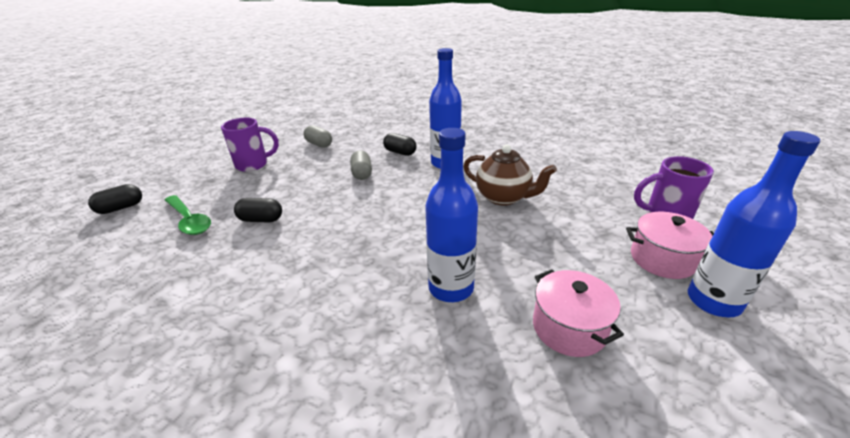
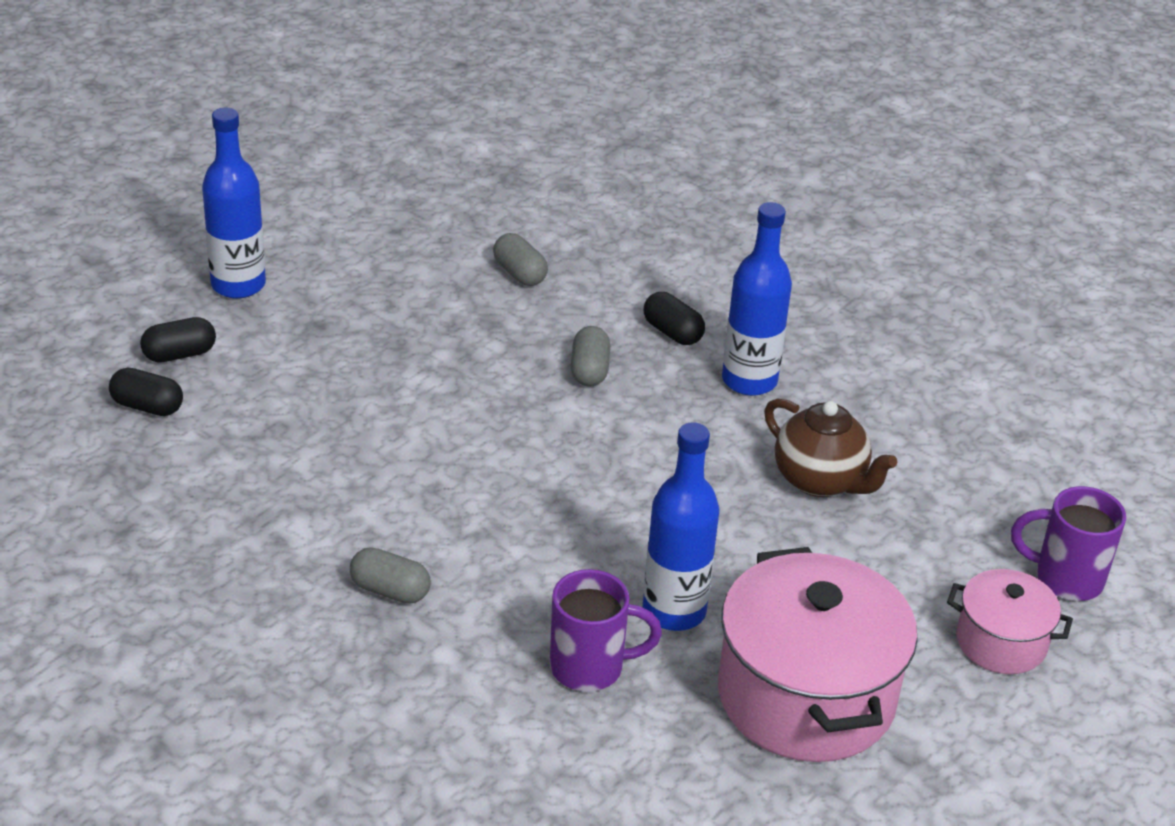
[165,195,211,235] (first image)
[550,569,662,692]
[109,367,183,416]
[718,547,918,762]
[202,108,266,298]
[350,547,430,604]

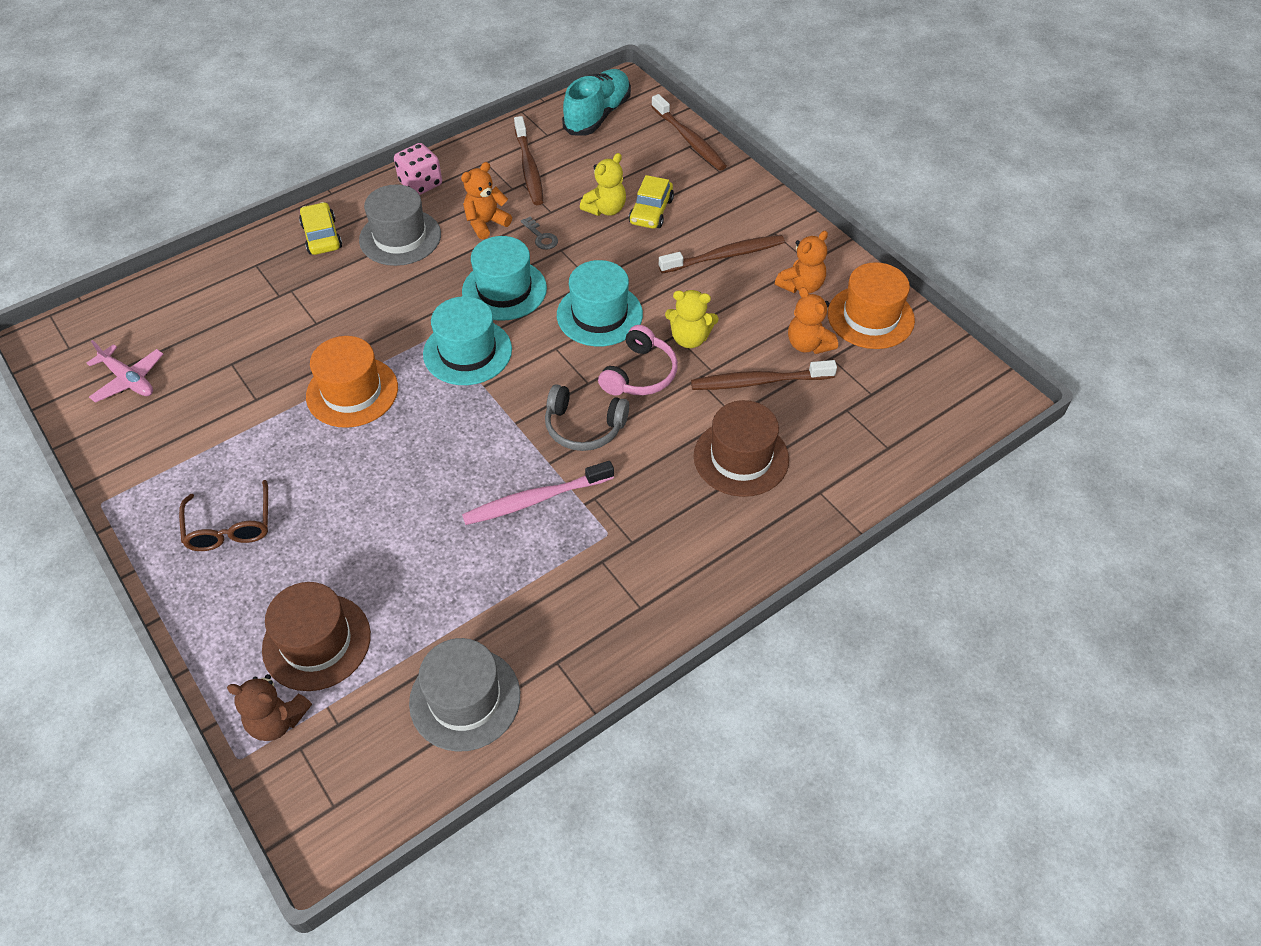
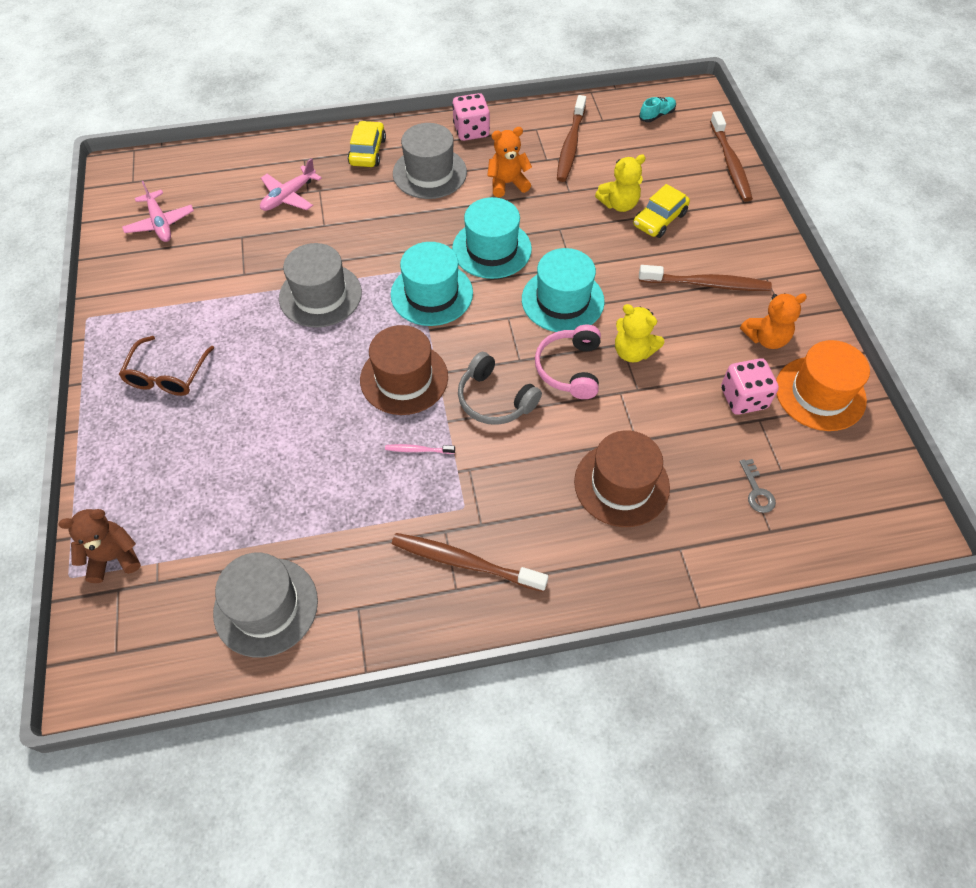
[58,509,141,583]
[360,325,448,415]
[279,243,362,328]
[385,444,455,454]
[740,459,776,513]
[639,97,676,122]
[535,325,601,399]
[392,533,548,592]
[721,358,779,415]
[260,158,322,211]

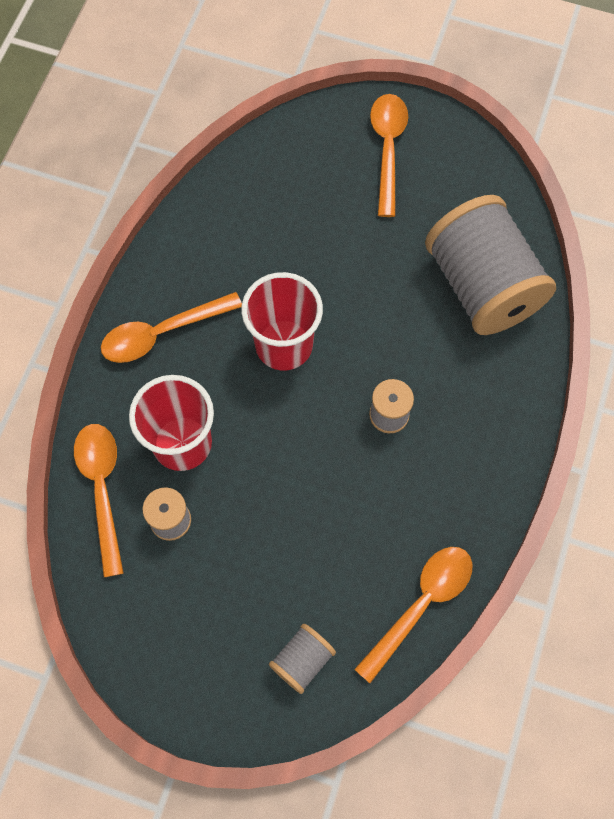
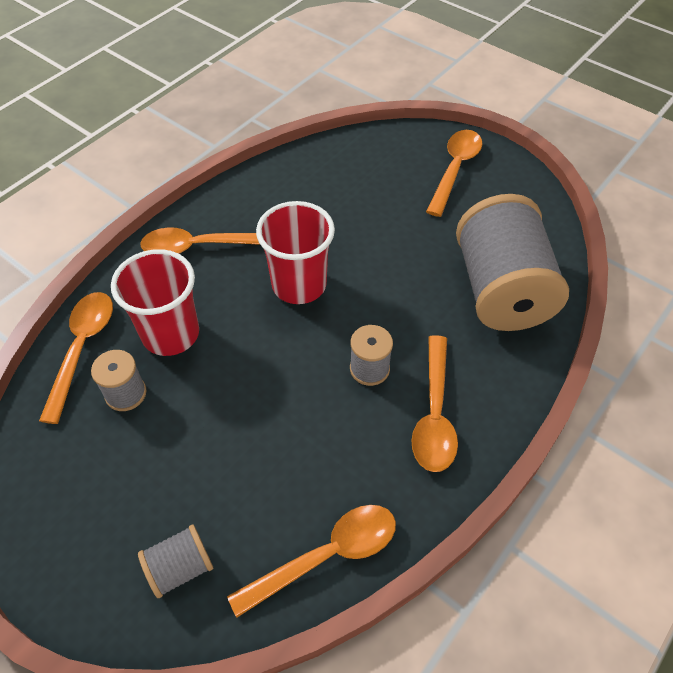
[411,335,458,472]

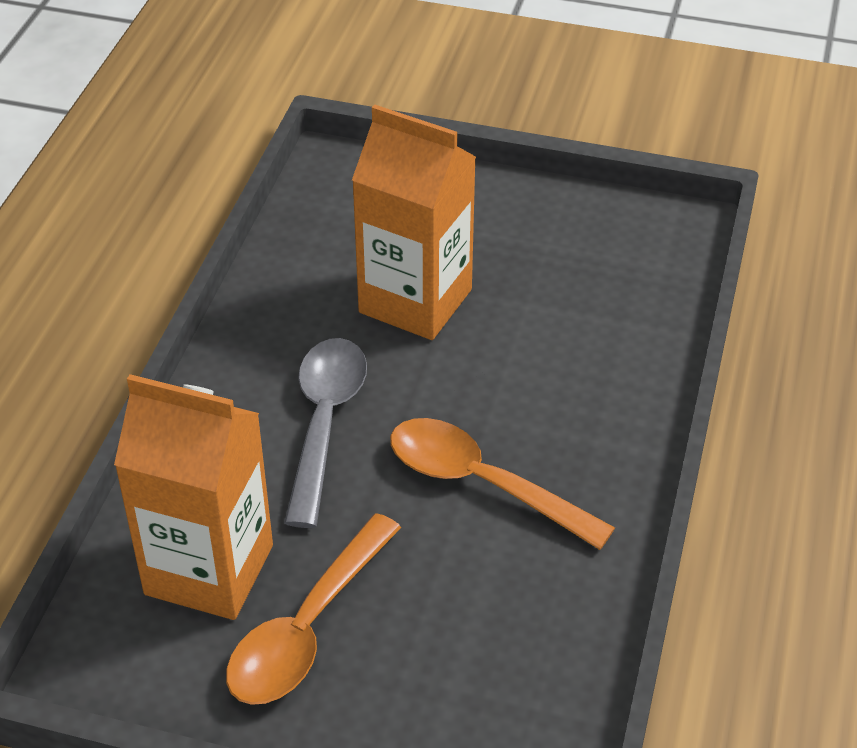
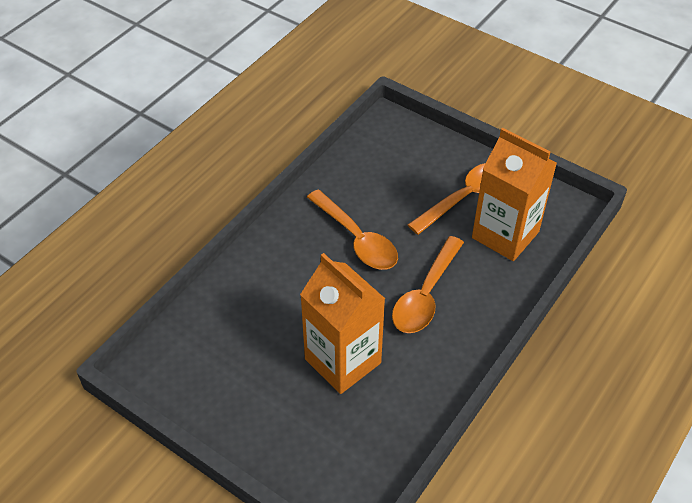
[392,236,464,333]

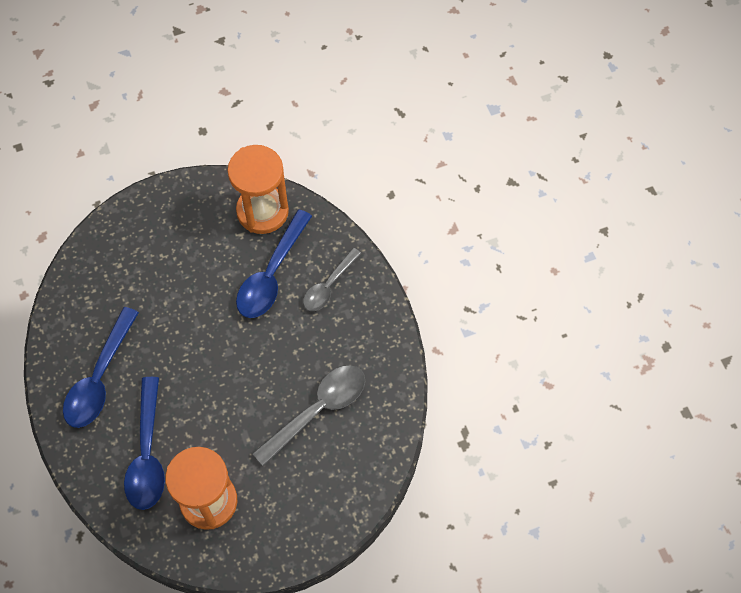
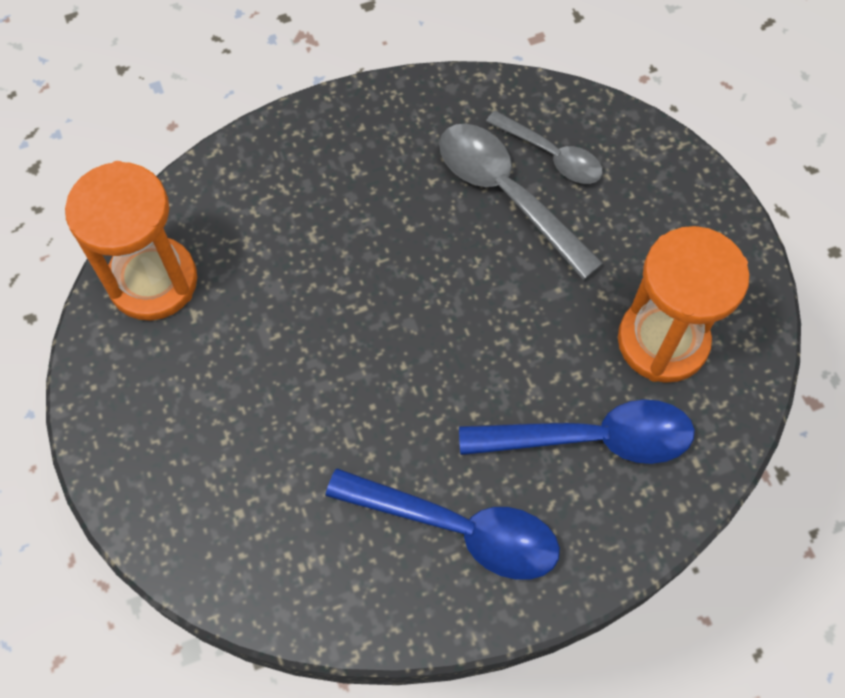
[236,210,312,318] (first image)
[486,111,603,184]

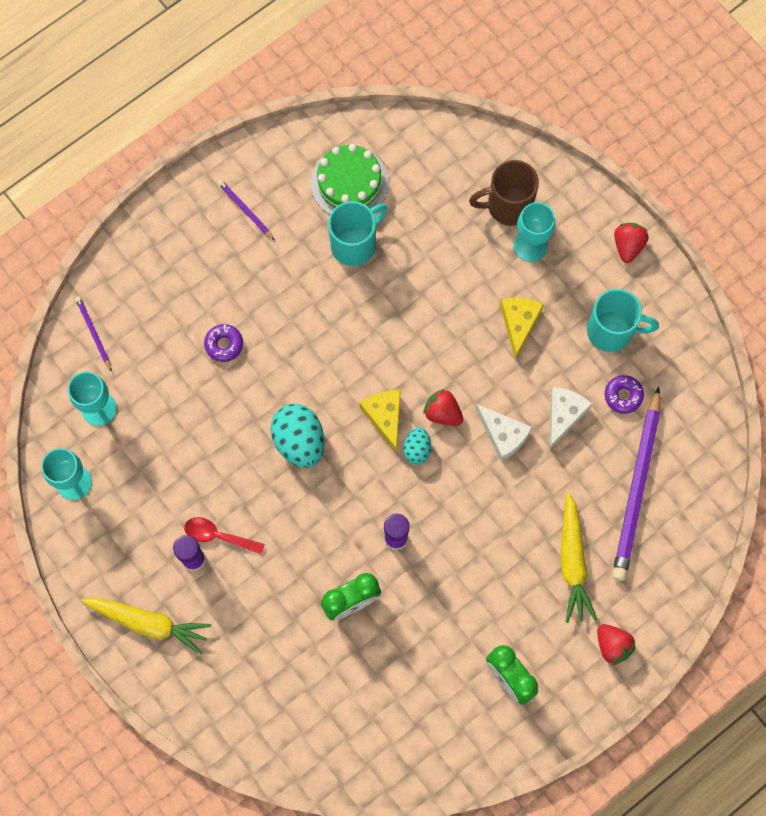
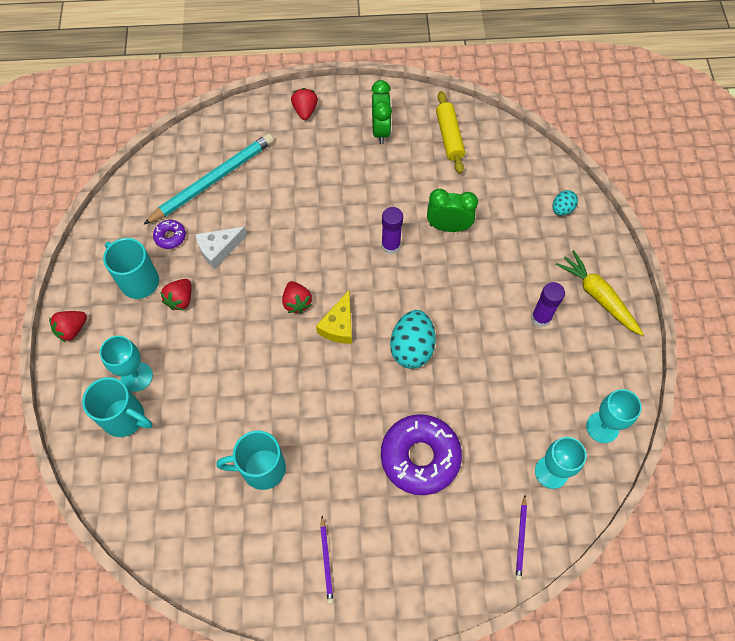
[184,517,265,555] (first image)
[381,414,462,495]
[311,144,388,215] (first image)
[552,190,578,216]
[82,377,153,437]
[476,404,532,462] (first image)
[500,298,544,360] (first image)
[560,491,597,623] (first image)
[143,133,274,225]
[160,279,191,310]
[436,91,465,174]

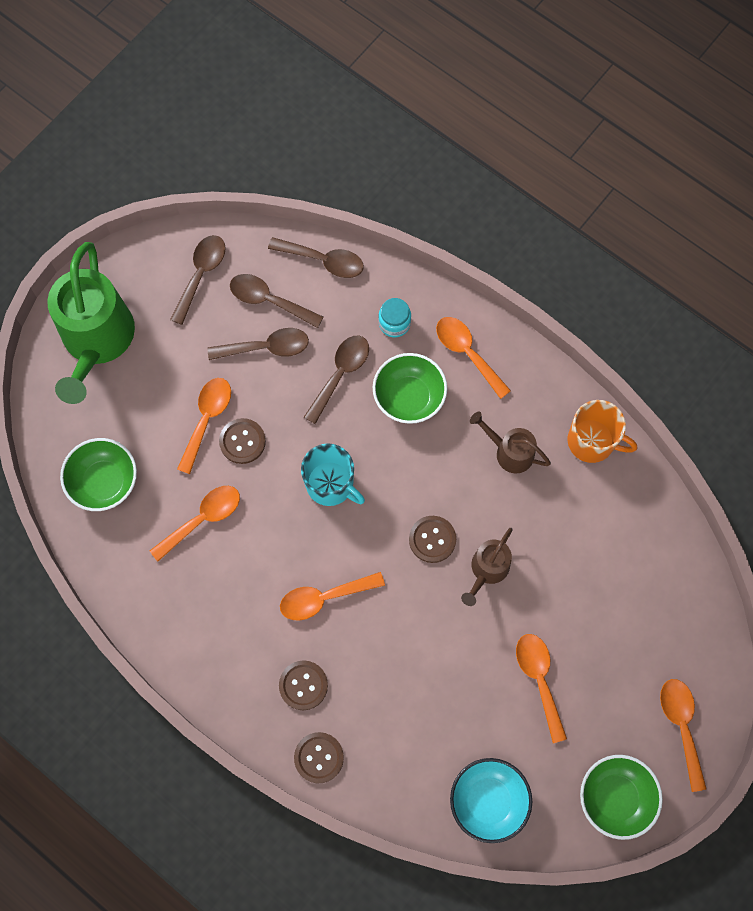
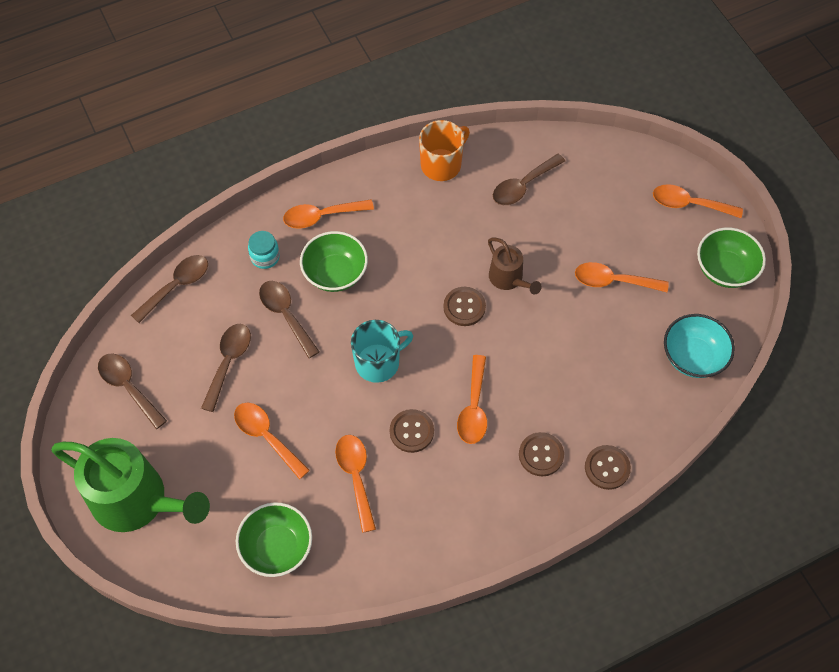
[390,409,434,453]
[493,154,565,205]
[470,412,551,473] (first image)

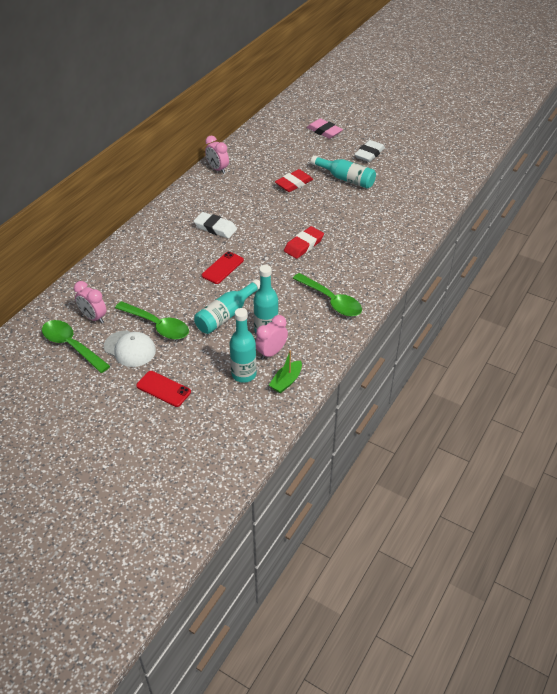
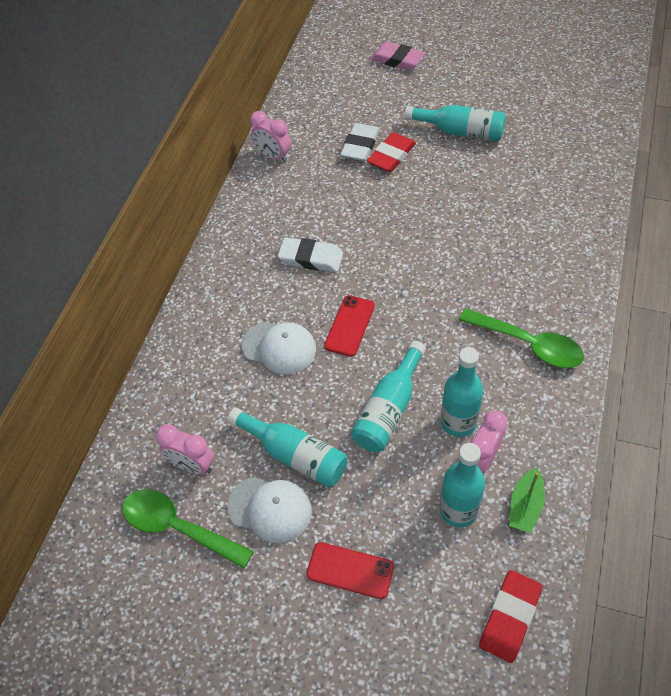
[228,408,347,487]
[479,570,542,663]
[340,123,380,161]
[242,322,316,374]

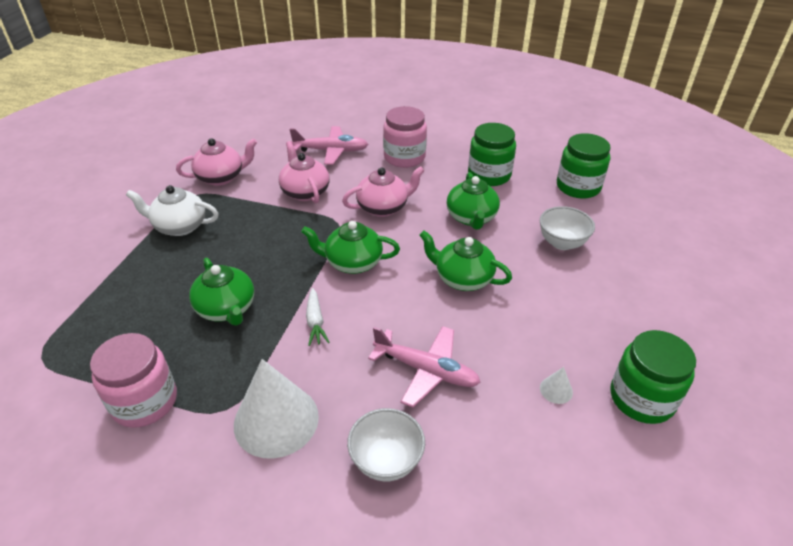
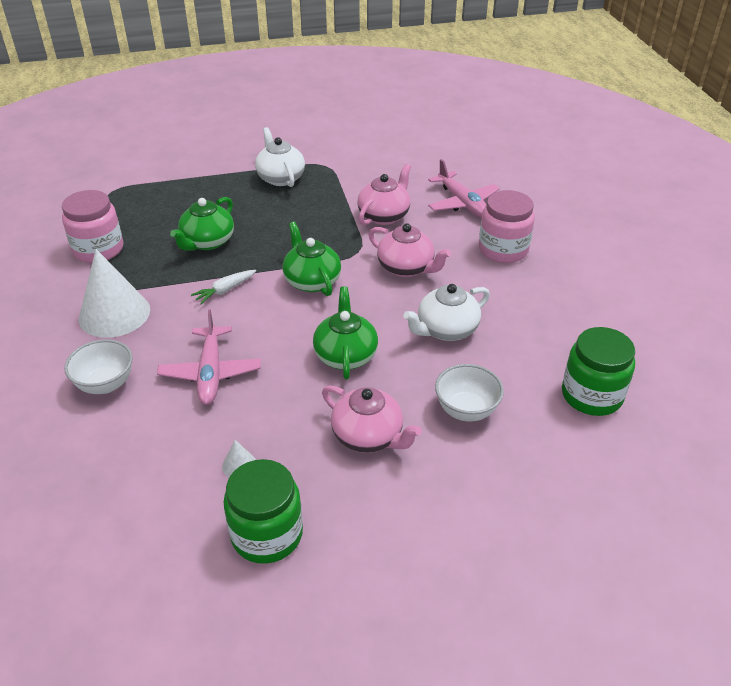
[322,385,422,453]
[403,284,490,341]
[468,123,516,186] (first image)

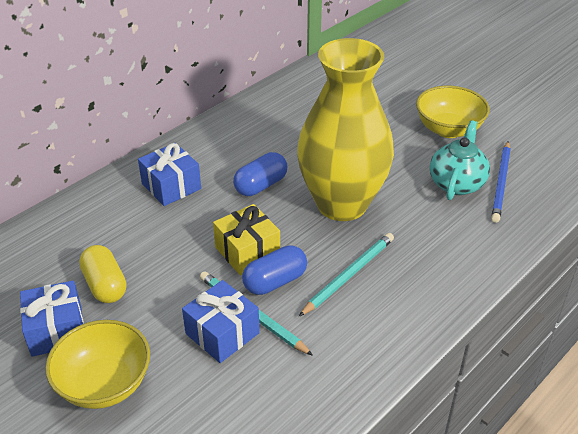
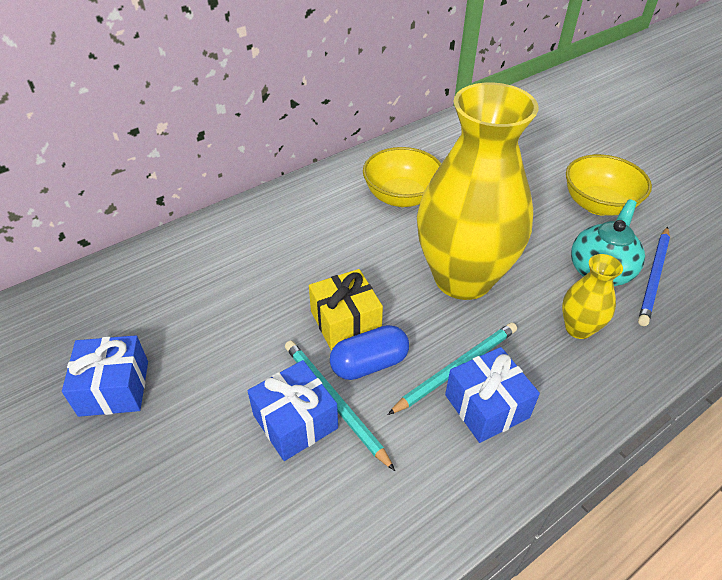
[363,147,441,207]
[79,245,126,303] (first image)
[445,347,540,443]
[233,152,287,196] (first image)
[562,254,623,339]

